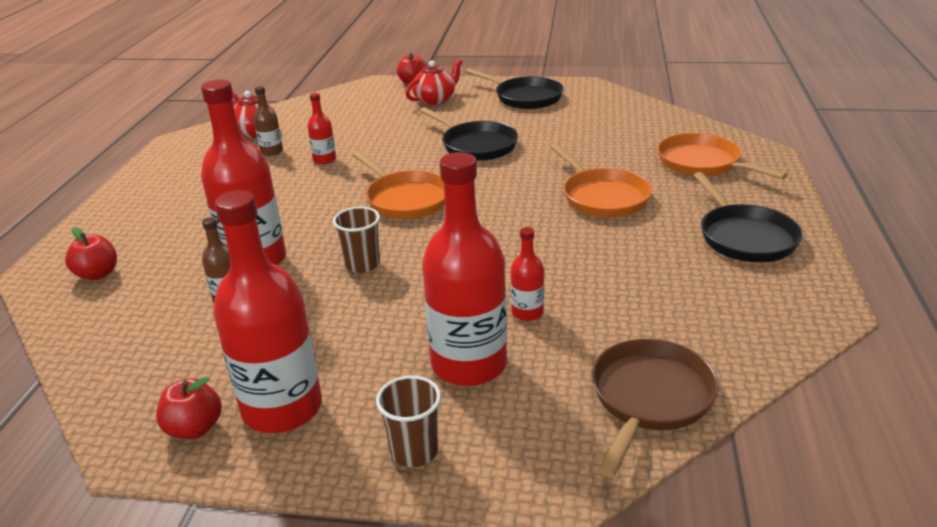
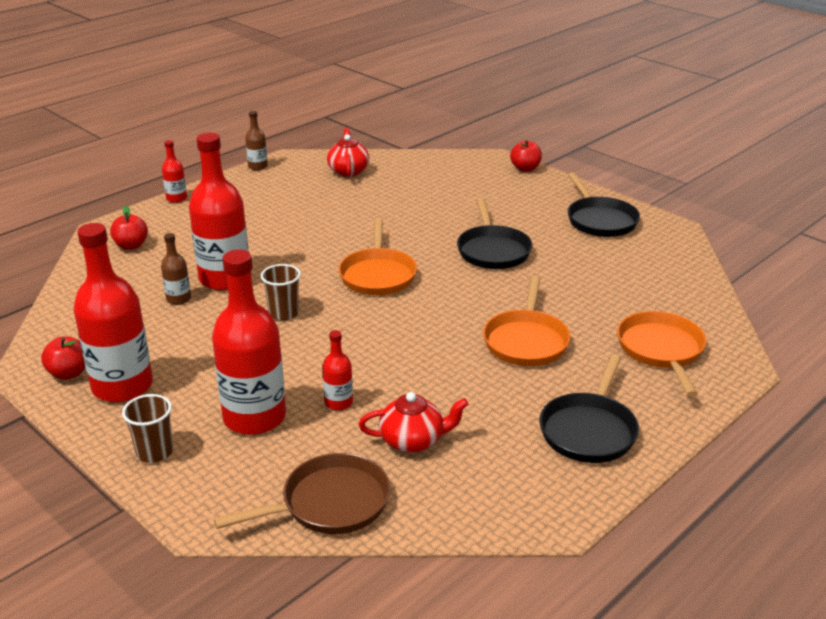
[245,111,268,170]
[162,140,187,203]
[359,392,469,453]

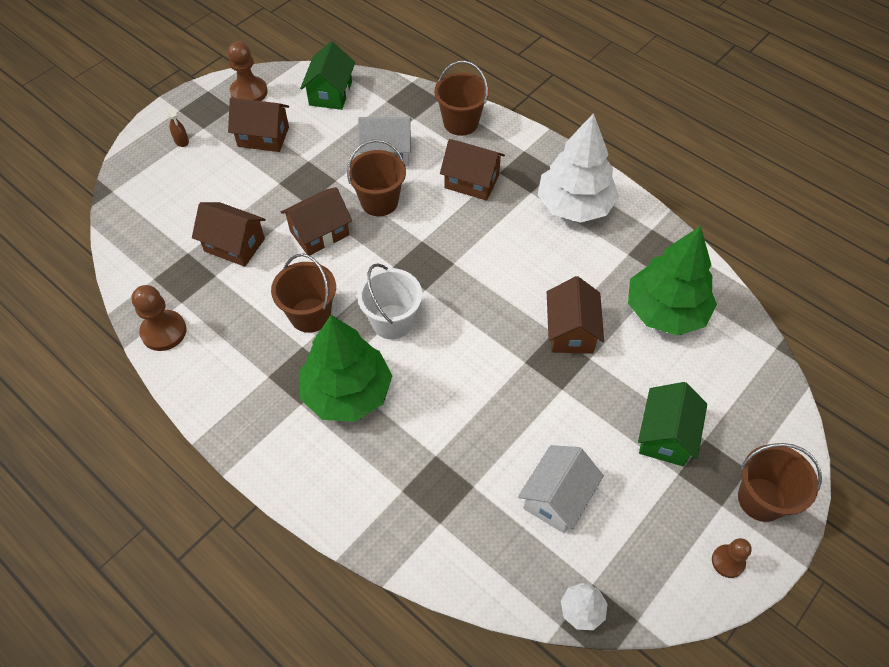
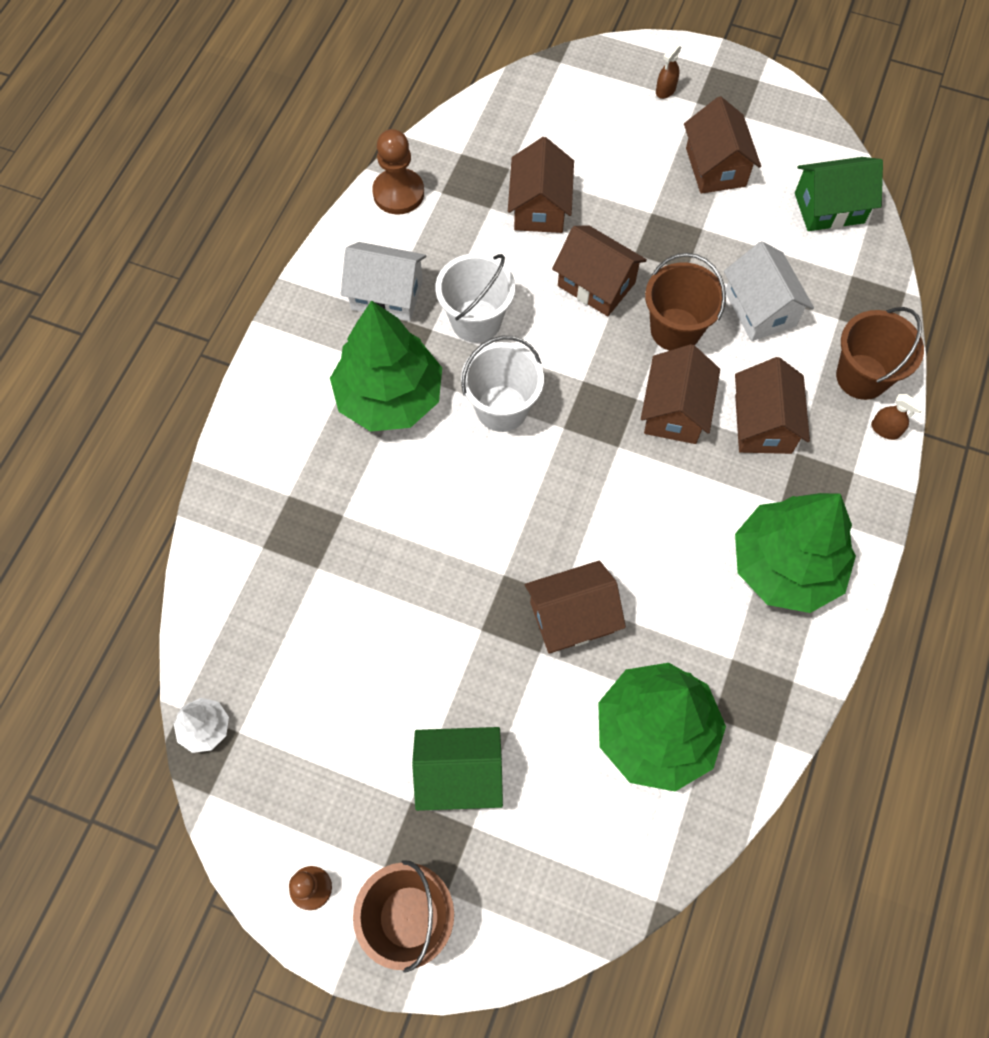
[228,41,267,101] (first image)
[436,254,515,343]
[341,242,426,321]
[735,493,856,613]
[641,344,720,444]
[871,394,925,440]

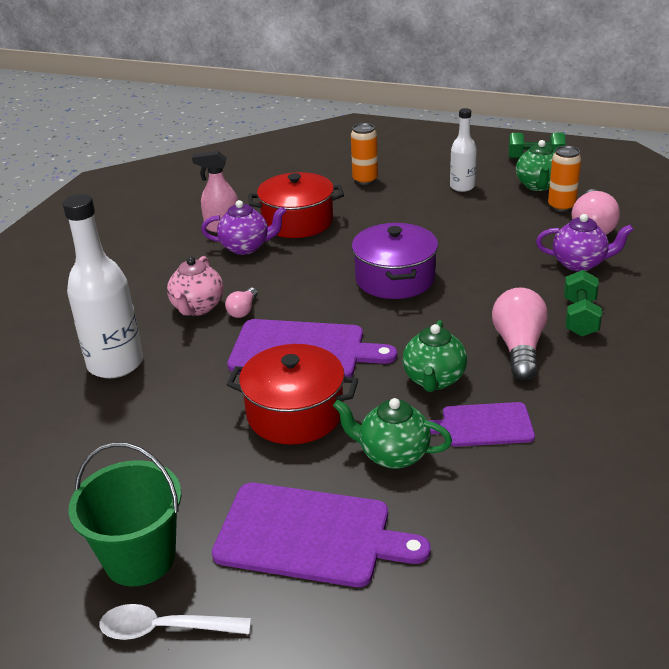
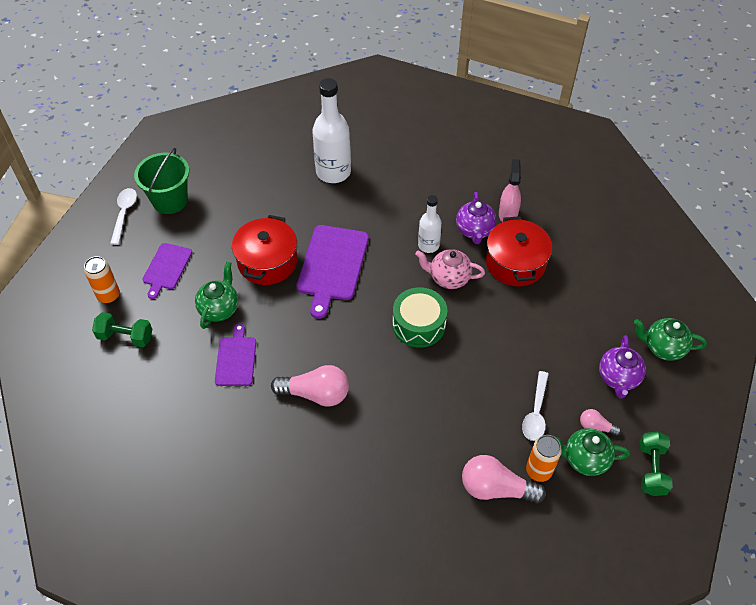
[415,249,485,289]
[142,243,192,299]
[580,409,621,436]
[84,256,120,304]
[393,287,447,348]
[634,318,707,361]
[418,195,442,253]
[599,335,646,398]
[92,312,152,348]
[522,371,549,441]

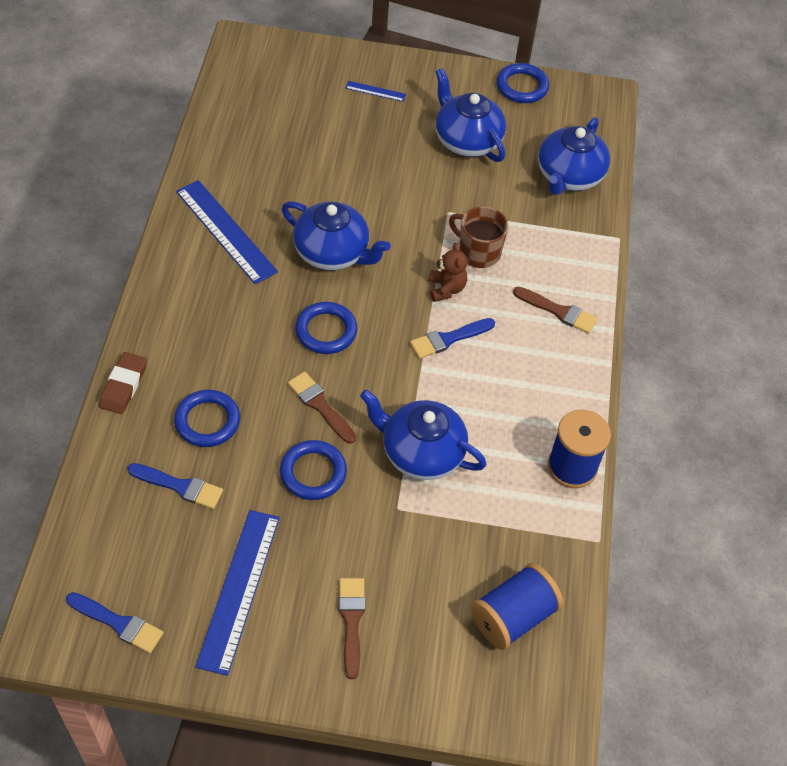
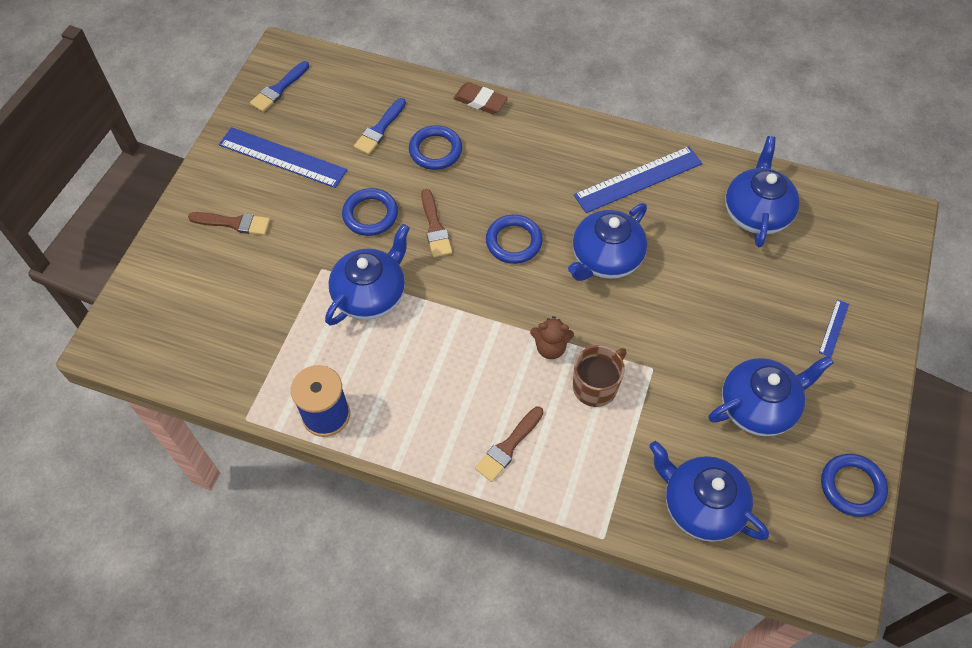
[421,189,452,257]
[410,318,495,359] (first image)
[471,563,563,650] (first image)
[725,136,800,247]

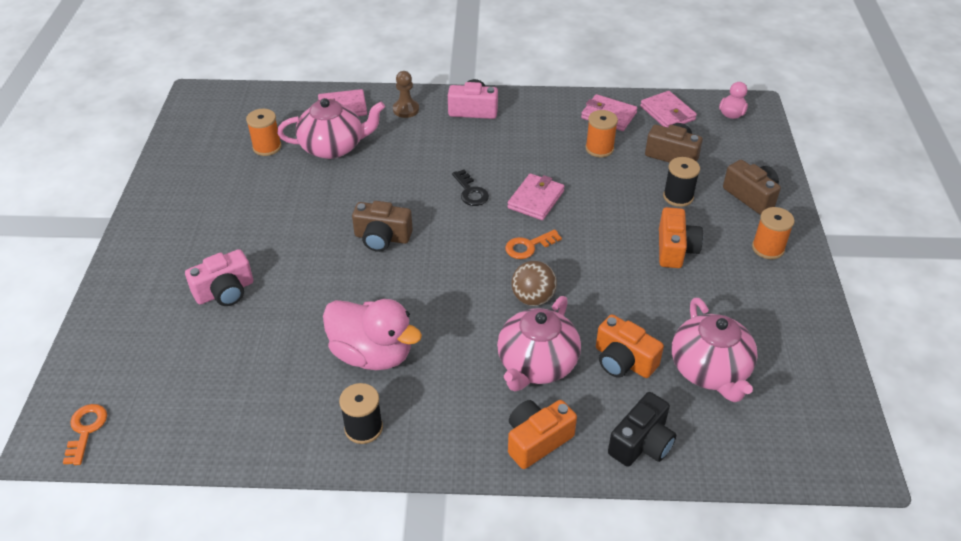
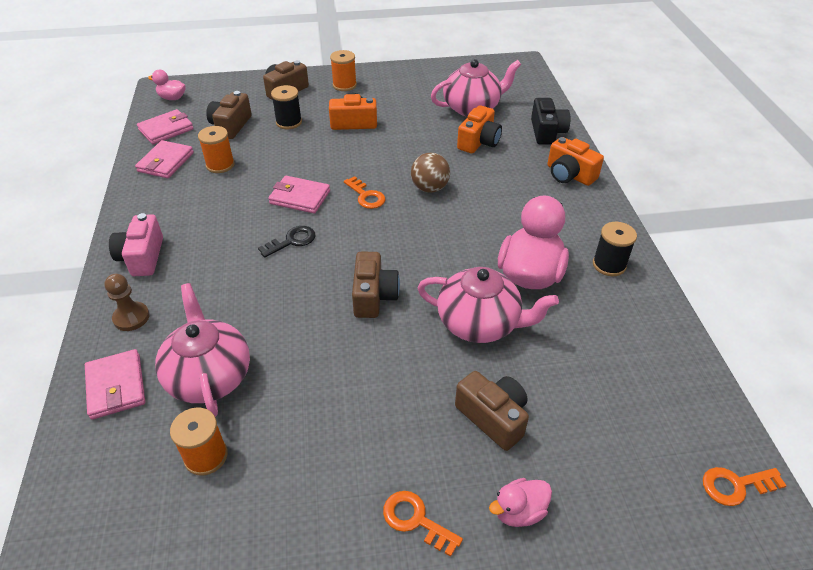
[455,371,529,451]
[418,267,559,343]
[531,98,570,145]
[383,491,463,557]
[489,478,552,527]

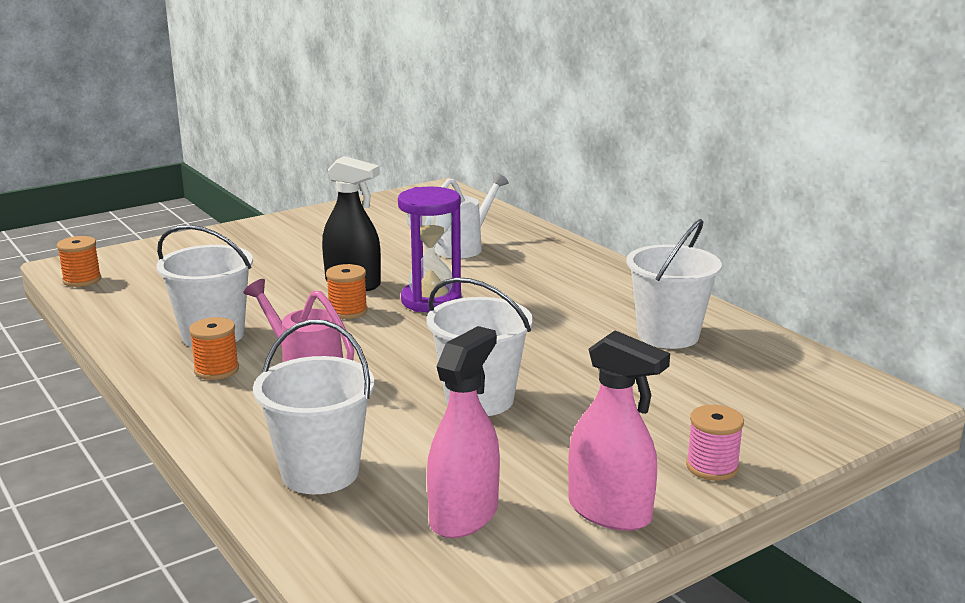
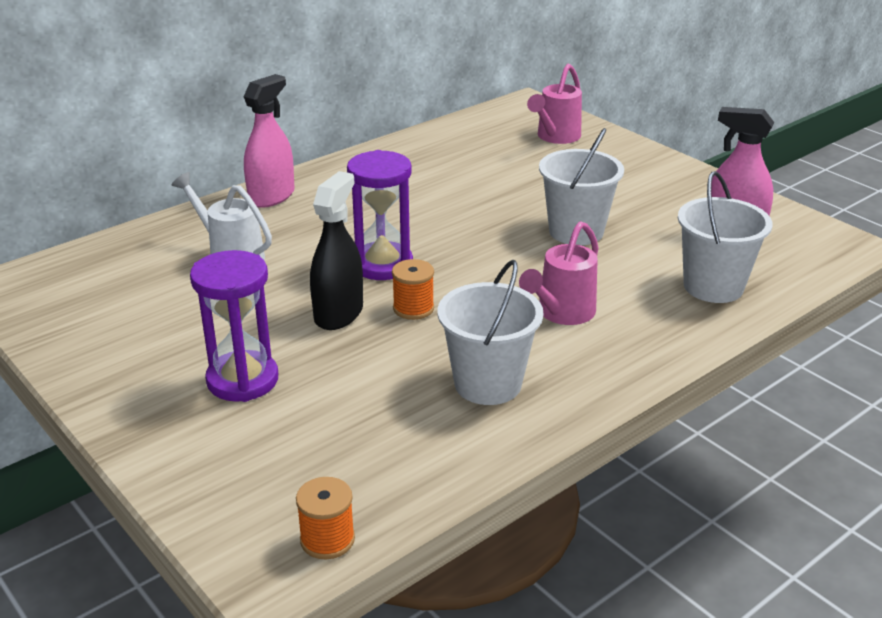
[189,317,239,380] (first image)
[244,74,295,208]
[626,219,722,349] (first image)
[686,405,744,481] (first image)
[190,250,278,402]
[527,64,582,144]

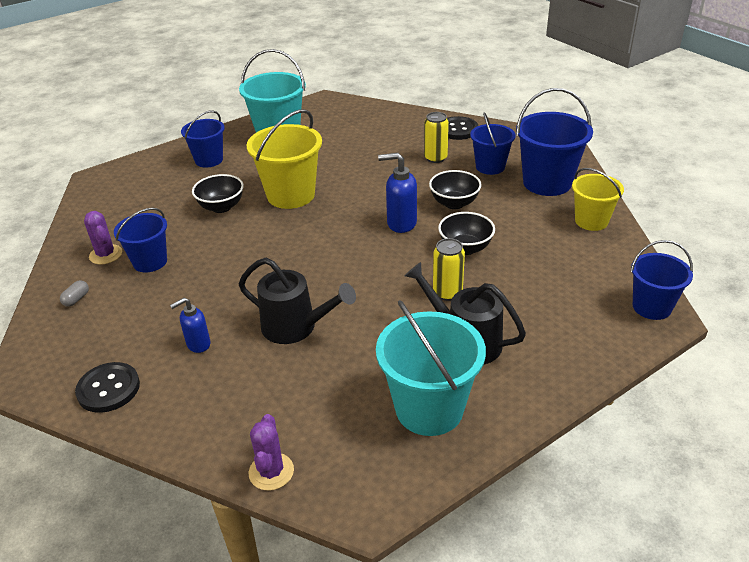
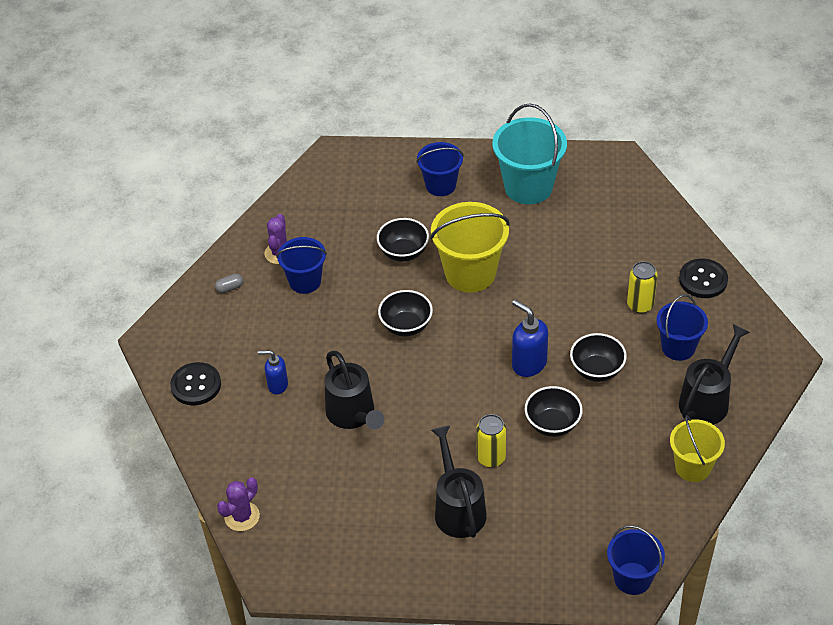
[376,300,486,436] (first image)
[679,324,750,425]
[378,290,433,336]

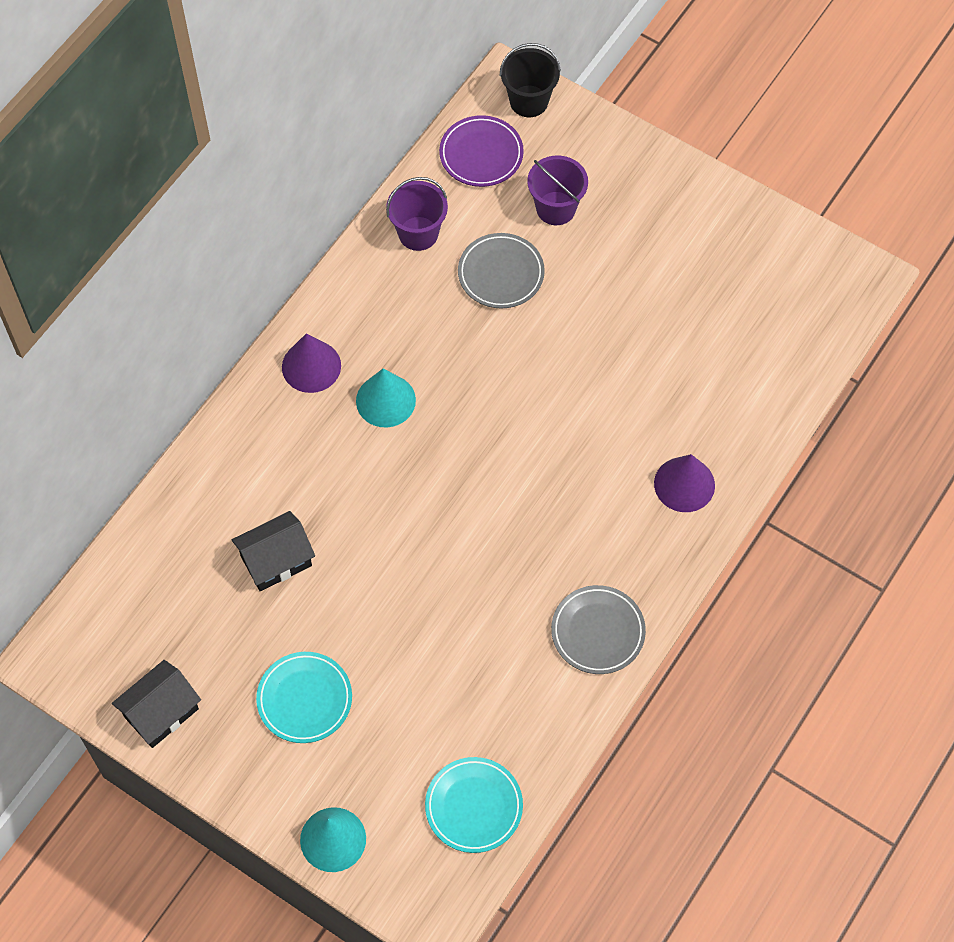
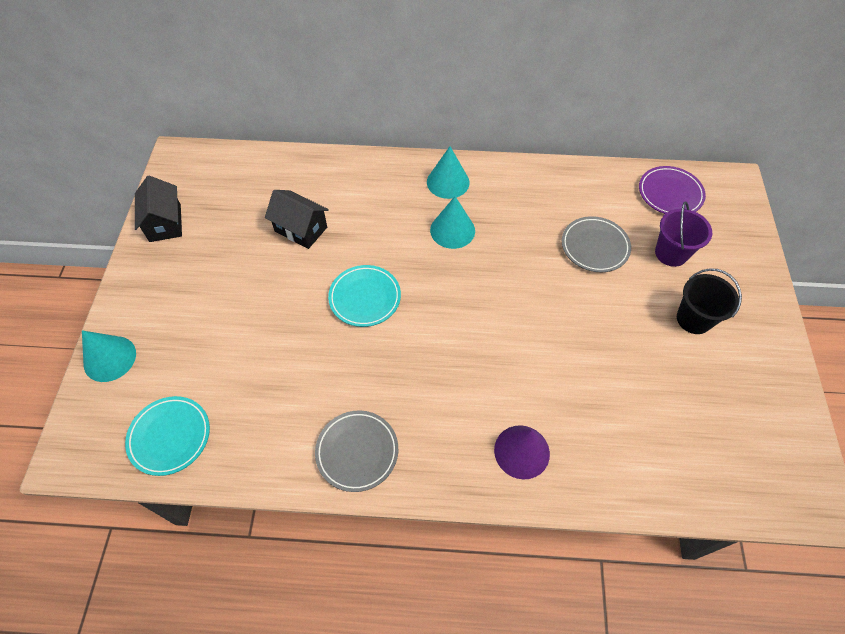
[135,175,182,242]
[328,265,401,327]
[427,146,469,199]
[386,177,448,251] (first image)
[677,268,742,334]

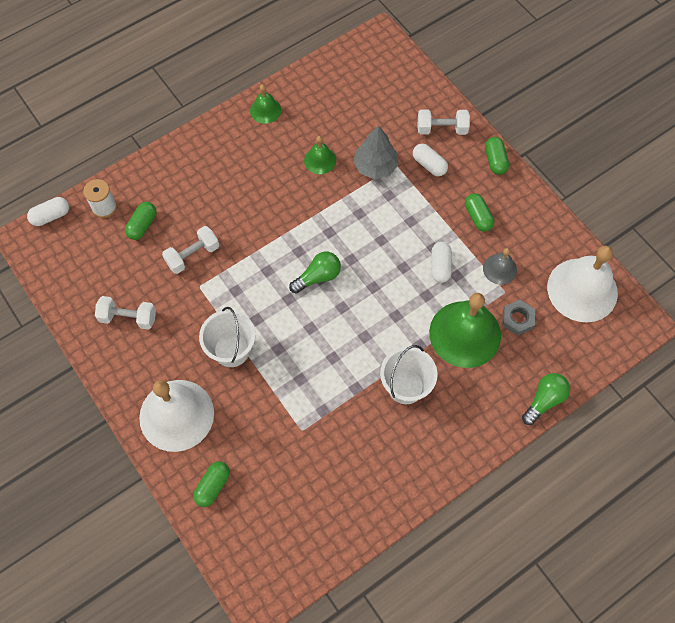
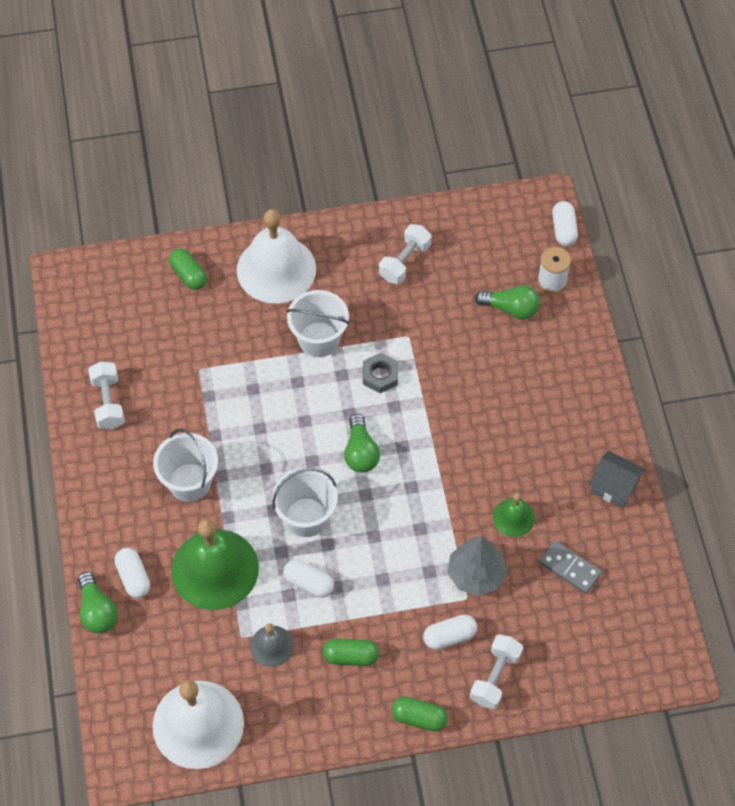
[475,285,540,319]
[88,361,125,429]
[589,451,646,508]
[363,353,398,393]
[115,548,150,598]
[272,468,338,537]
[539,541,602,594]

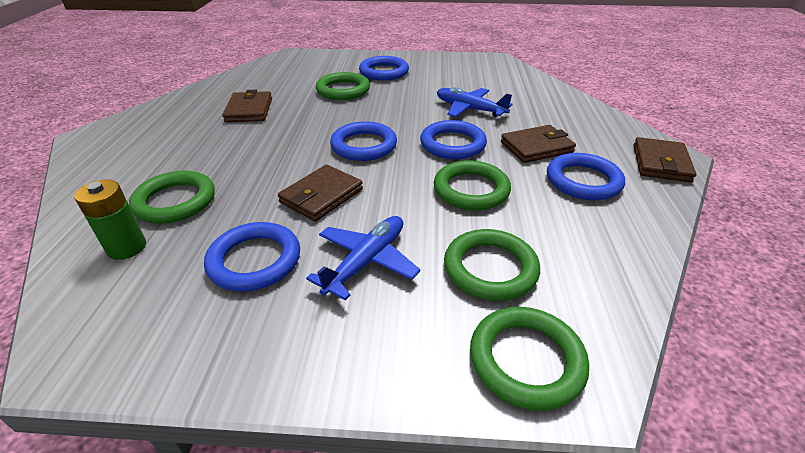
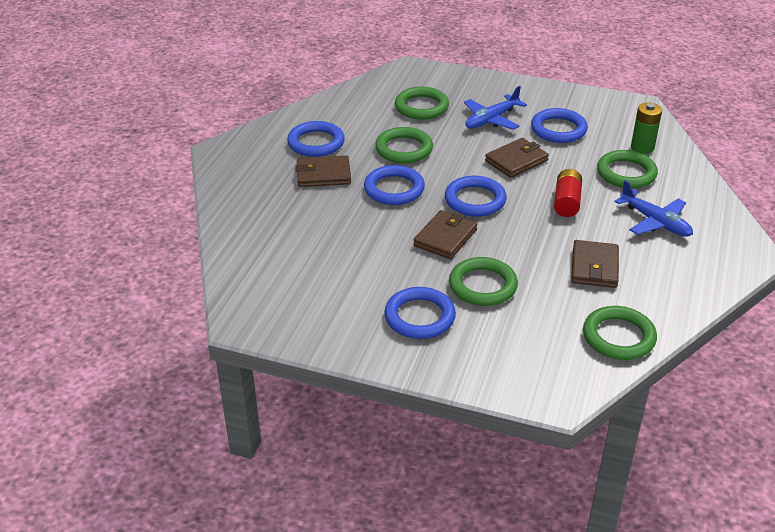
[614,180,693,237]
[583,306,657,360]
[413,210,477,259]
[554,169,582,217]

